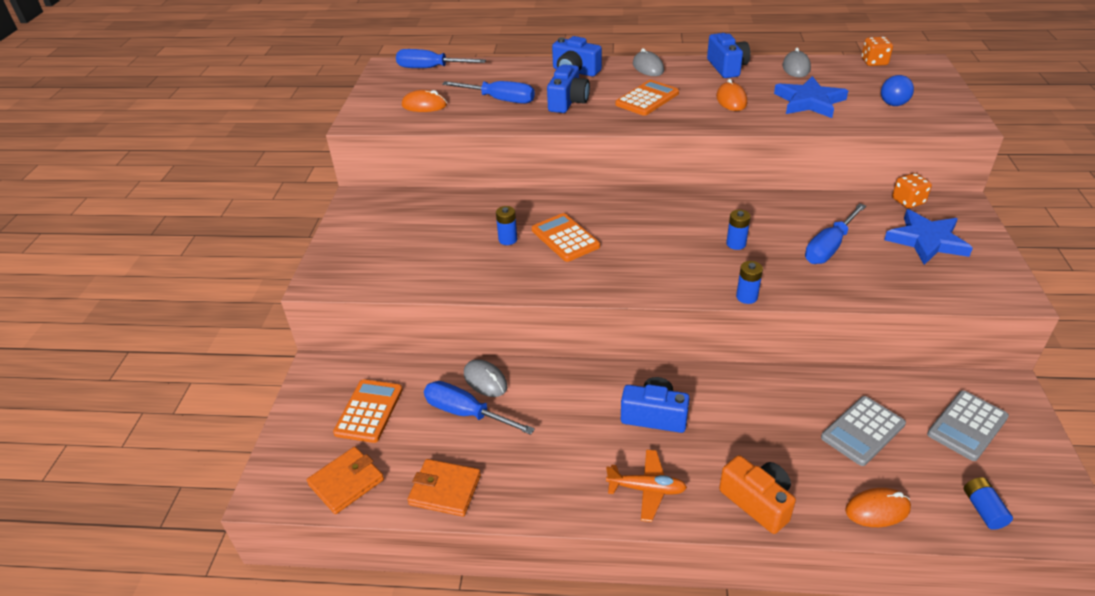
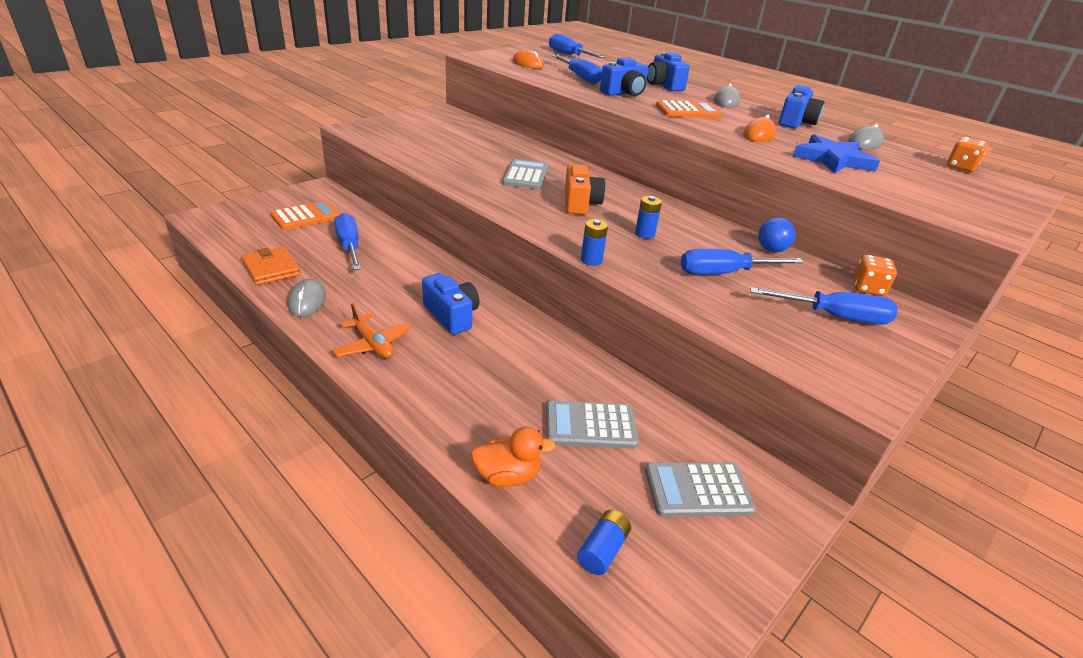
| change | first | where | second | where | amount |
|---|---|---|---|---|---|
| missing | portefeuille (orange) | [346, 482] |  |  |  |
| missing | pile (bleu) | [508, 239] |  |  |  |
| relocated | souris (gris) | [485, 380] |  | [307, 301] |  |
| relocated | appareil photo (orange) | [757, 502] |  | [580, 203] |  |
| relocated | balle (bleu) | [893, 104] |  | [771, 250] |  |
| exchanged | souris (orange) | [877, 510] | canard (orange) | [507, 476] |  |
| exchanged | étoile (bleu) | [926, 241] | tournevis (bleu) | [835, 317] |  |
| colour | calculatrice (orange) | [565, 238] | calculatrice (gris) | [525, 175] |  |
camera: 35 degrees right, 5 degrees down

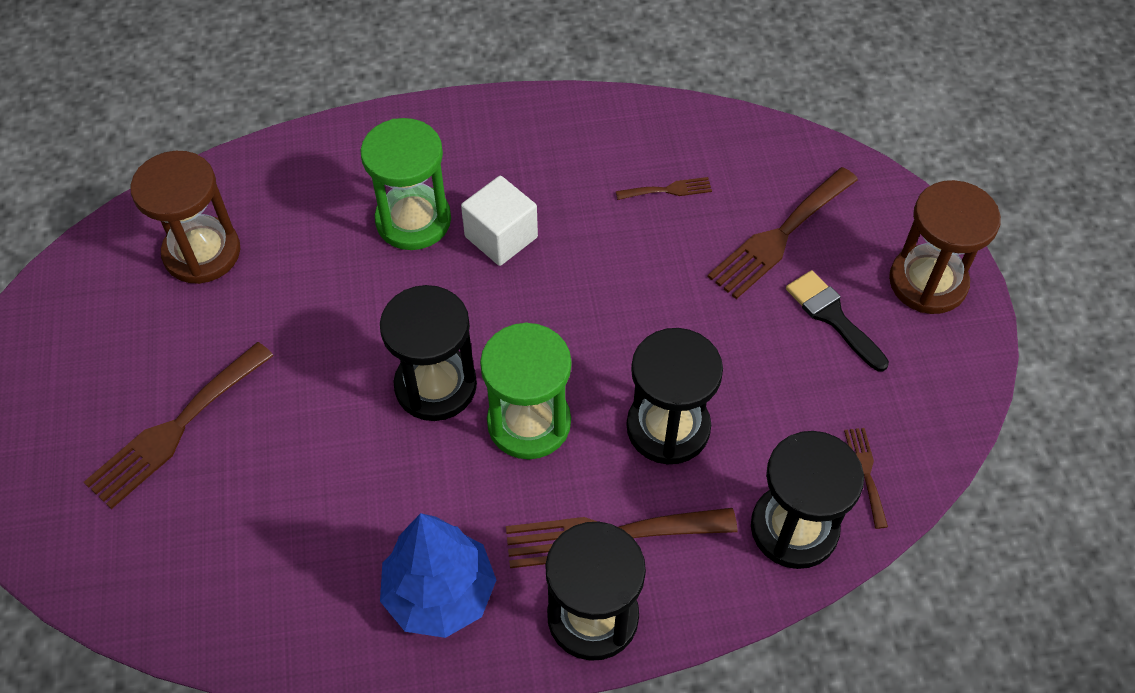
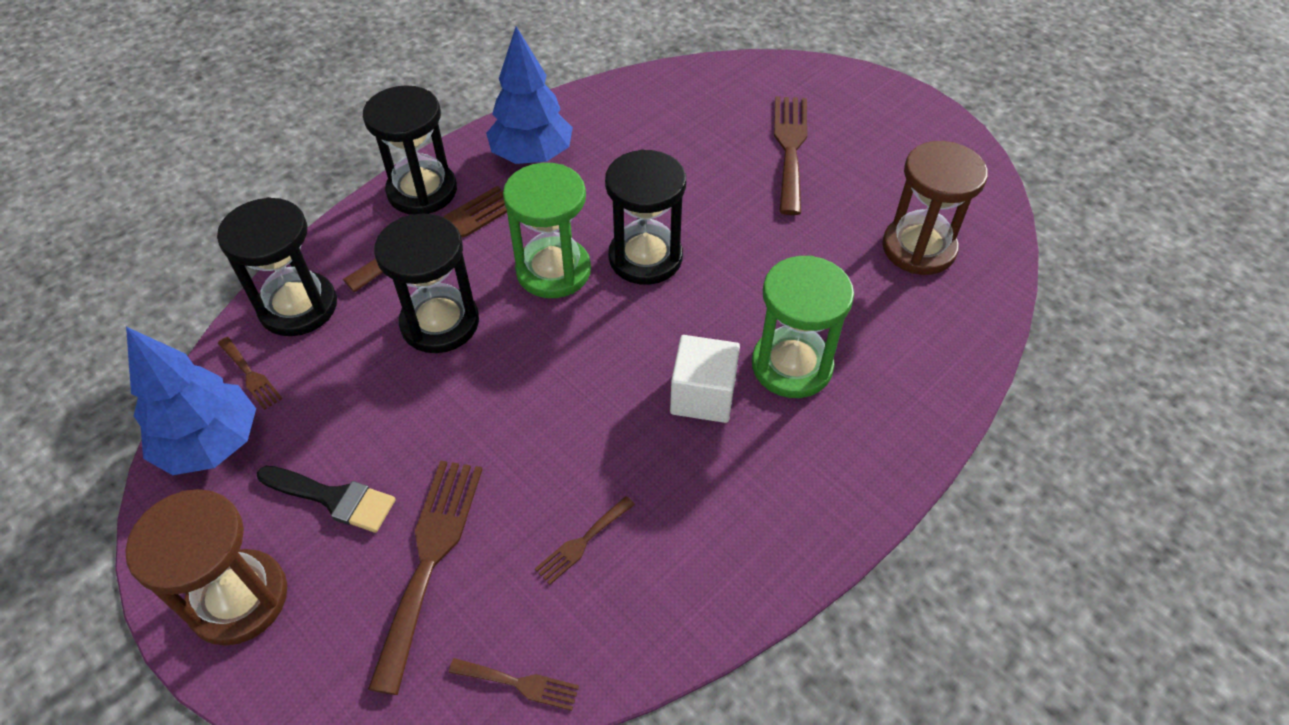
| change | first | where | second | where | amount |
|---|---|---|---|---|---|
| appeared |  |  | arbre (bleu) | [211, 444] |  |
| appeared |  |  | fourchette (marron) | [519, 683] |  |
camera: 145 degrees right, 5 degrees down

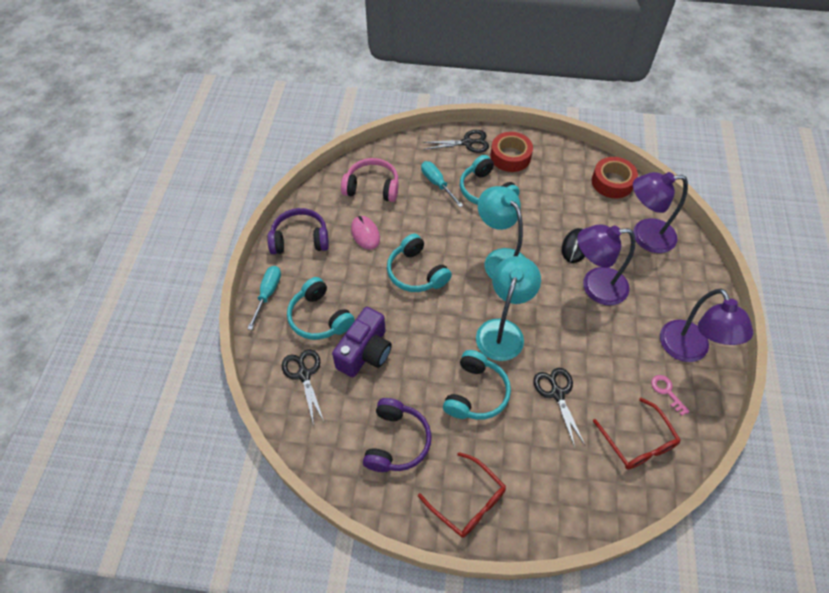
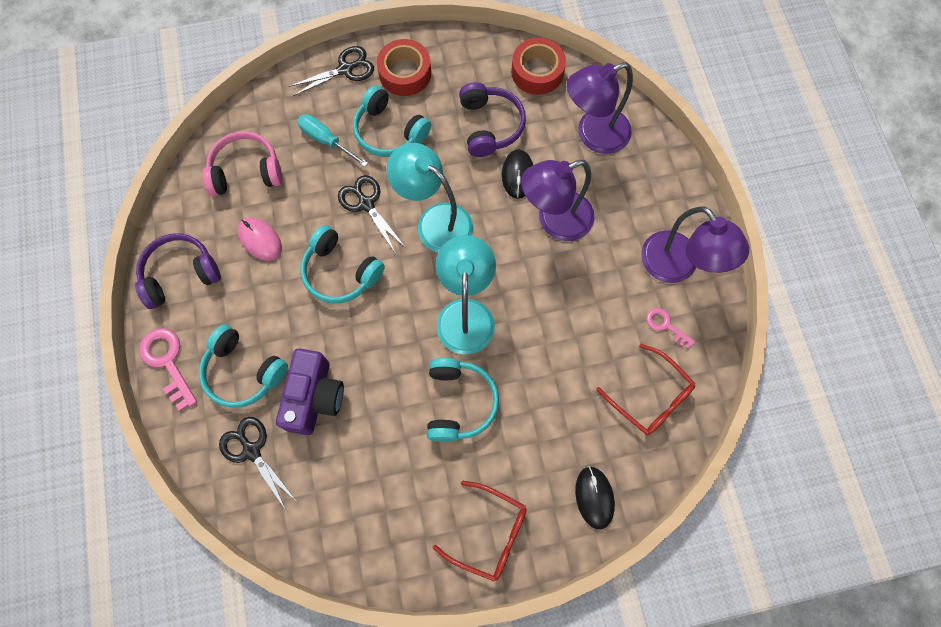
| change | first | where | second | where | amount |
|---|---|---|---|---|---|
| appeared |  |  | souris (noir) | [594, 497] |  |
| relocated | casque audio (violet) | [396, 441] |  | [489, 126] |  |
| relocated | ciseaux (noir) | [557, 393] |  | [366, 204] |  |
| exchanged | tournevis (turquoise) | [268, 294] | clé (rose) | [167, 362] |  |
camera: 20 degrees left, 15 degrees up

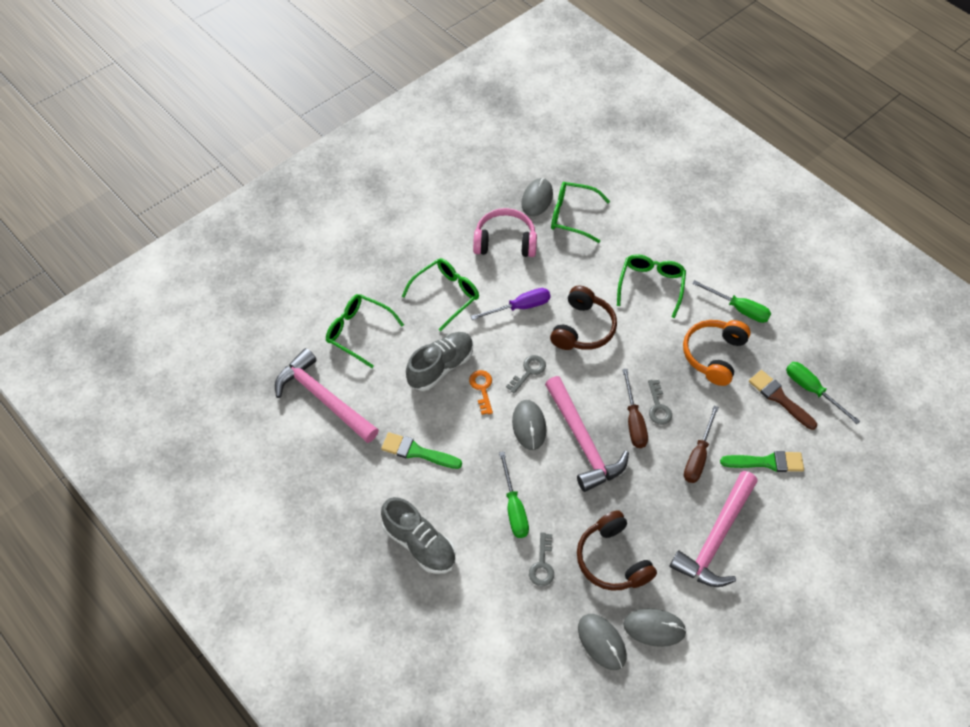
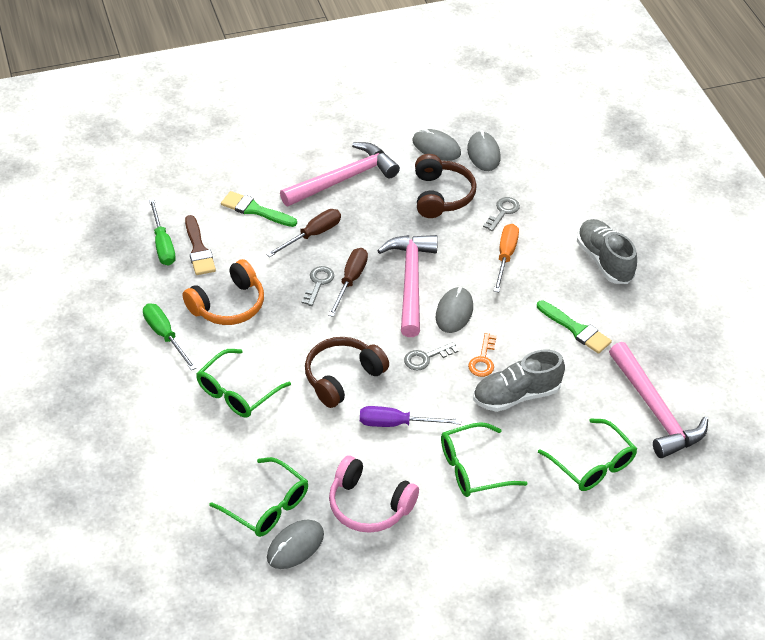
| change | first | where | second | where | amount |
|---|---|---|---|---|---|
| colour | tournevis (vert) | [514, 507] | tournevis (orange) | [505, 257] |  |
camera: 155 degrees left, 10 degrees down

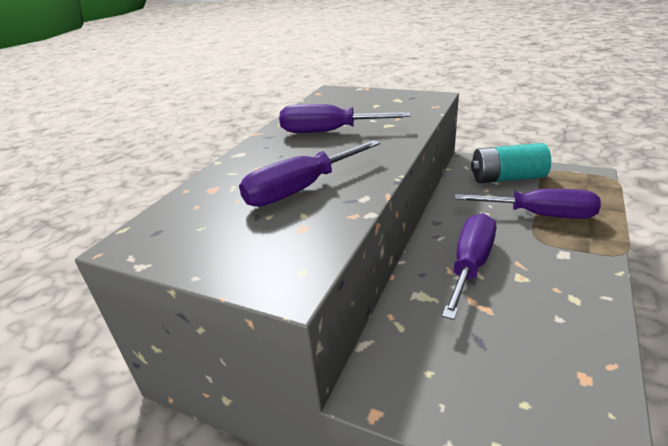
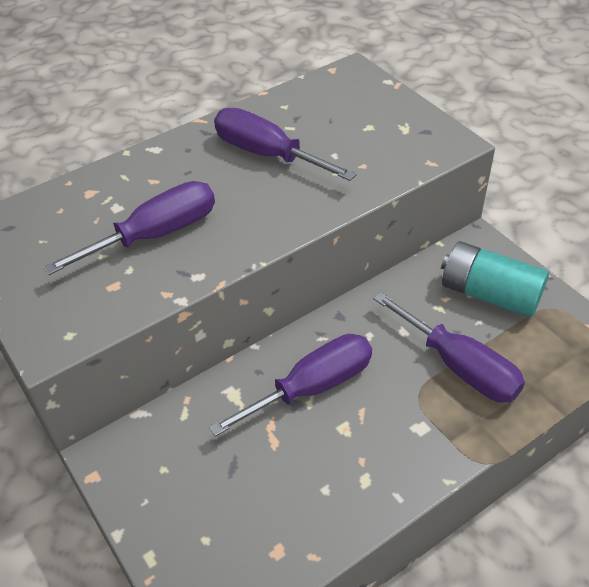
| change | first | where | second | where | amount |
|---|---|---|---|---|---|
| spun | tournevis (violet) | [300, 190] |  | [156, 235] | 150 degrees clockwise |
camera: 30 degrees right, 15 degrees up

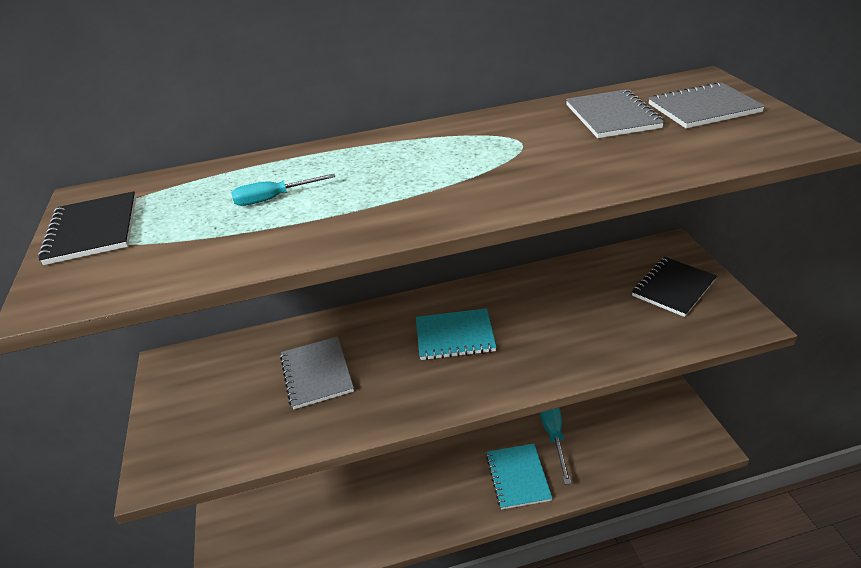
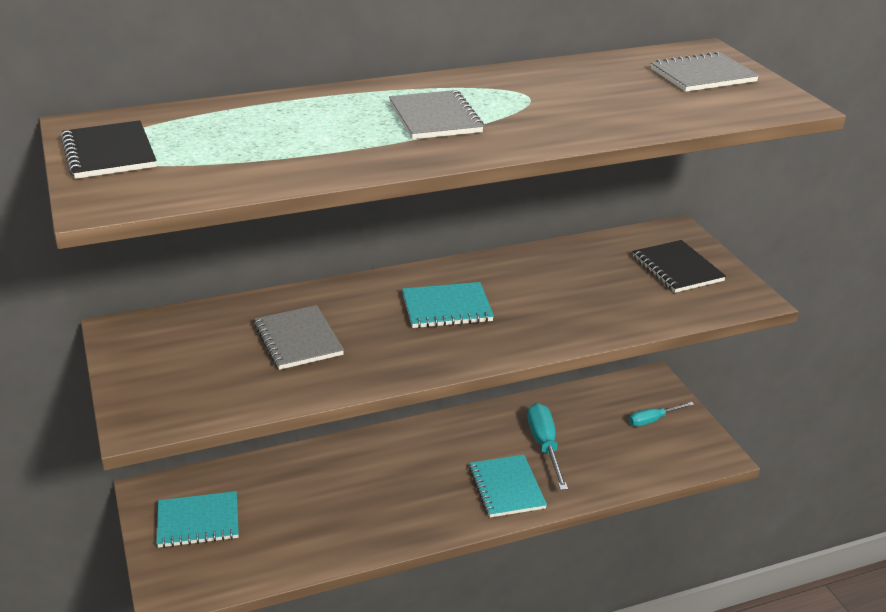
| change | first | where | second | where | amount |
|---|---|---|---|---|---|
| appeared |  |  | carnet (turquoise) | [198, 522] |  |
| relocated | tournevis (turquoise) | [273, 198] |  | [653, 420] |  |
| relocated | carnet (gris) | [612, 116] |  | [435, 118] |  |
| spun | carnet (noir) | [673, 288] |  | [677, 269] | 60 degrees counterclockwise |
camera: 10 degrees left, 5 degrees down

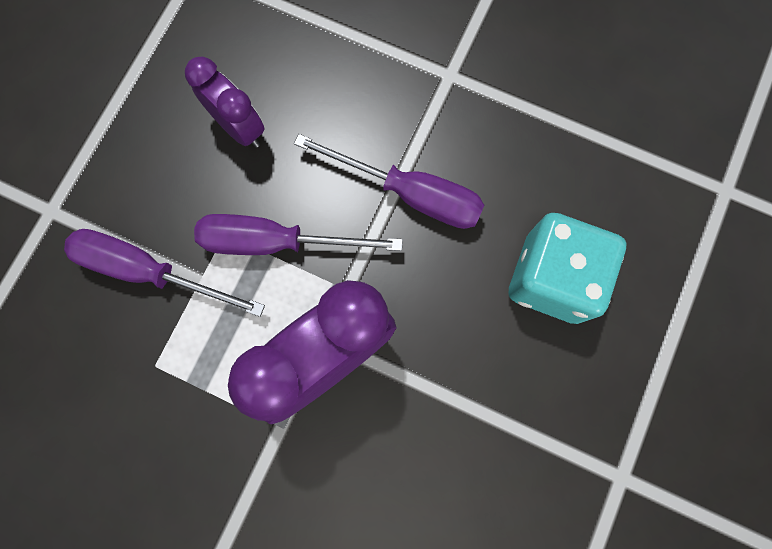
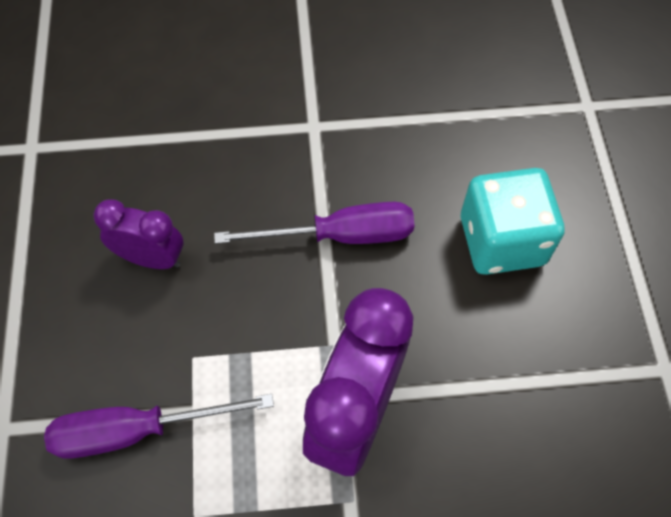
| change | first | where | second | where | amount |
|---|---|---|---|---|---|
| missing | tournevis (violet) | [277, 242] |  |  |  |
camera: 30 degrees left, 15 degrees down

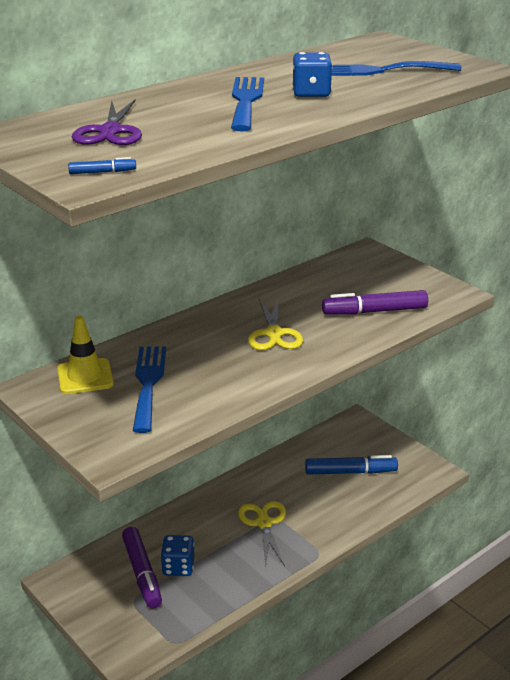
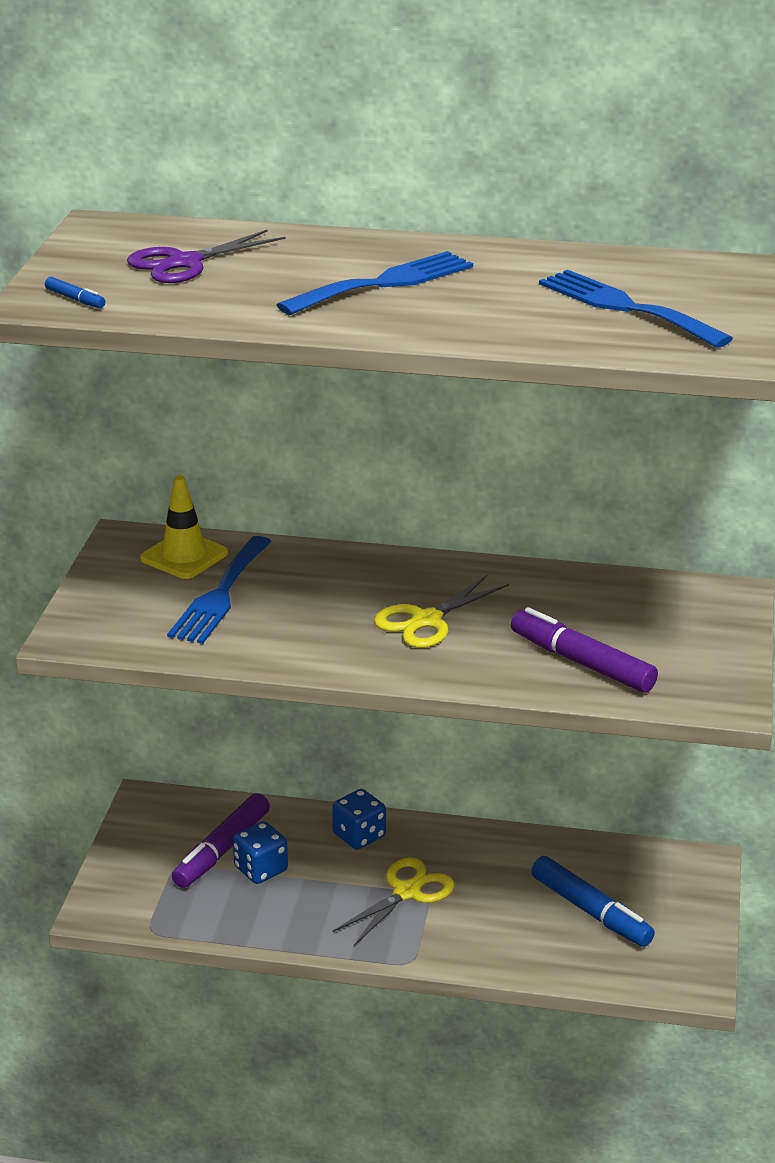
| change | first | where | second | where | amount |
|---|---|---|---|---|---|
| relocated | dé (bleu) | [311, 93] |  | [359, 836] |  |
| spun | fourchette (bleu) | [148, 383] |  | [220, 595] | 150 degrees clockwise |
camera: 50 degrees right, 0 degrees up

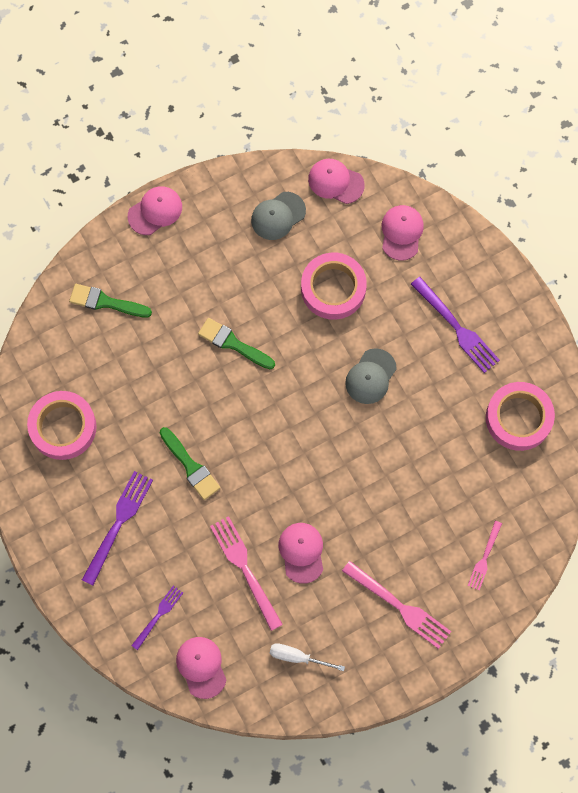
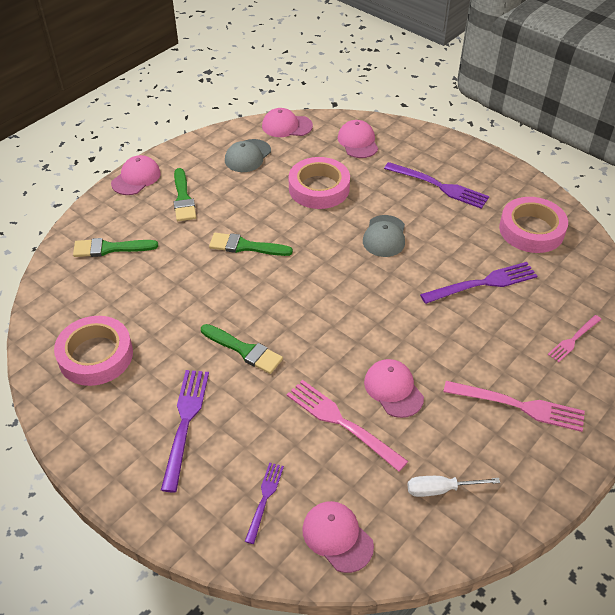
| change | first | where | second | where | amount |
|---|---|---|---|---|---|
| appeared |  |  | pinceau (vert) | [183, 198] |  |
| appeared |  |  | fourchette (violet) | [483, 283] |  |
| spun | fourchette (rose) | [484, 558] |  | [573, 340] | 45 degrees clockwise |
camera: 20 degrees left, 25 degrees down

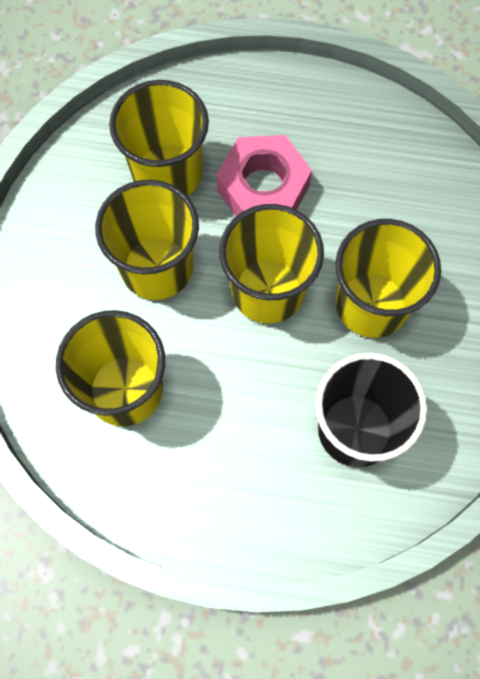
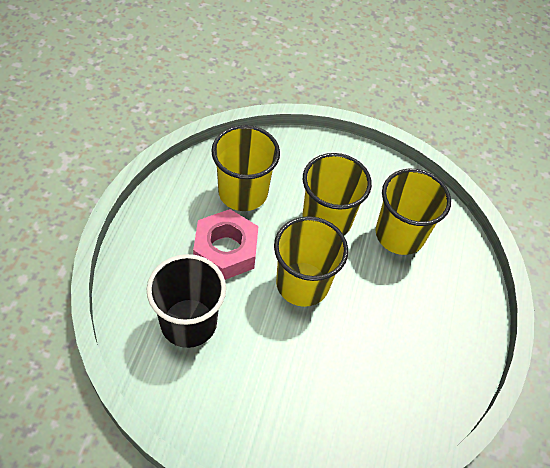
| change | first | where | second | where | amount |
|---|---|---|---|---|---|
| missing | gobelet (jaune) | [371, 304] |  |  |  |
| relocated | écrou (rose) | [263, 188] |  | [226, 250] |  |
camera: 90 degrees right, 15 degrees down

